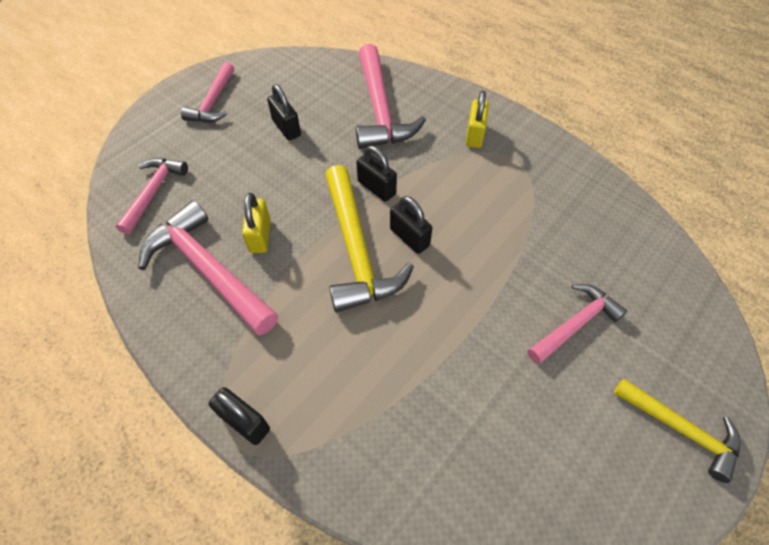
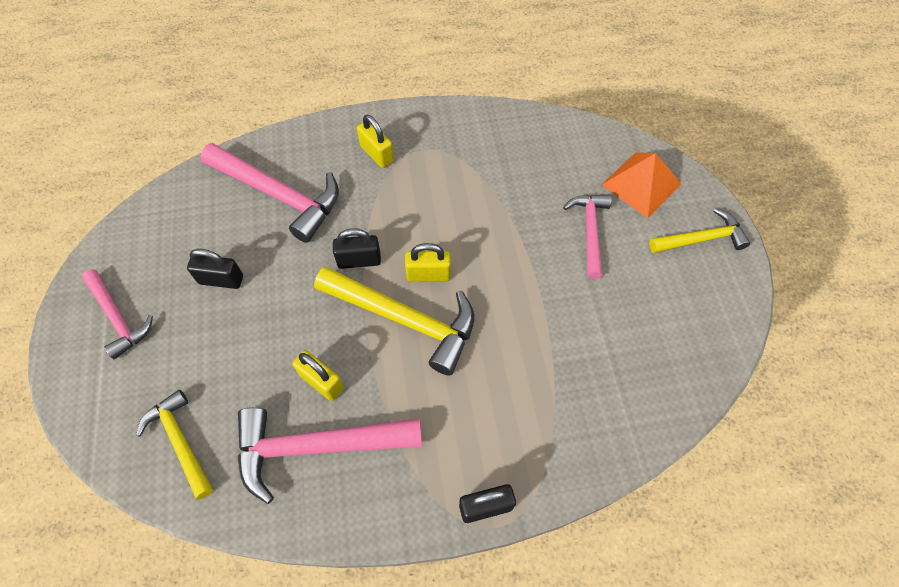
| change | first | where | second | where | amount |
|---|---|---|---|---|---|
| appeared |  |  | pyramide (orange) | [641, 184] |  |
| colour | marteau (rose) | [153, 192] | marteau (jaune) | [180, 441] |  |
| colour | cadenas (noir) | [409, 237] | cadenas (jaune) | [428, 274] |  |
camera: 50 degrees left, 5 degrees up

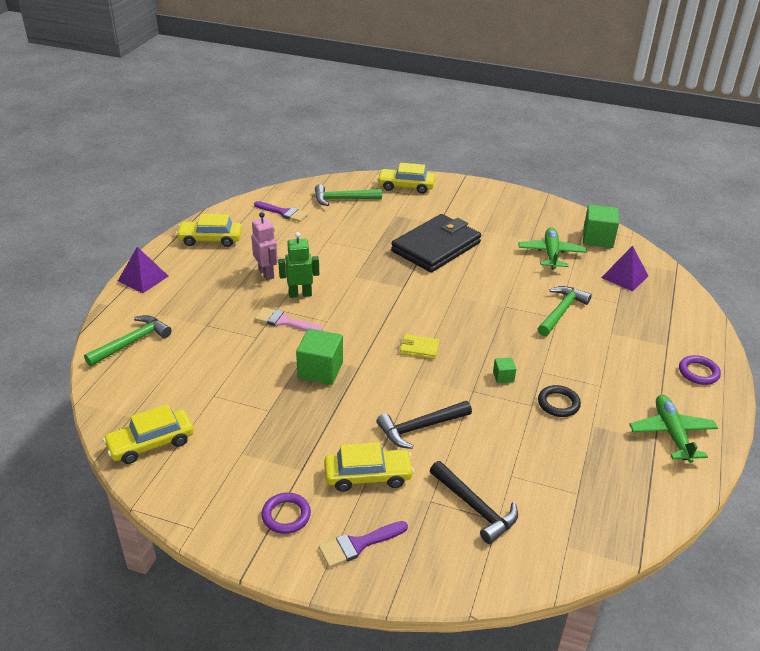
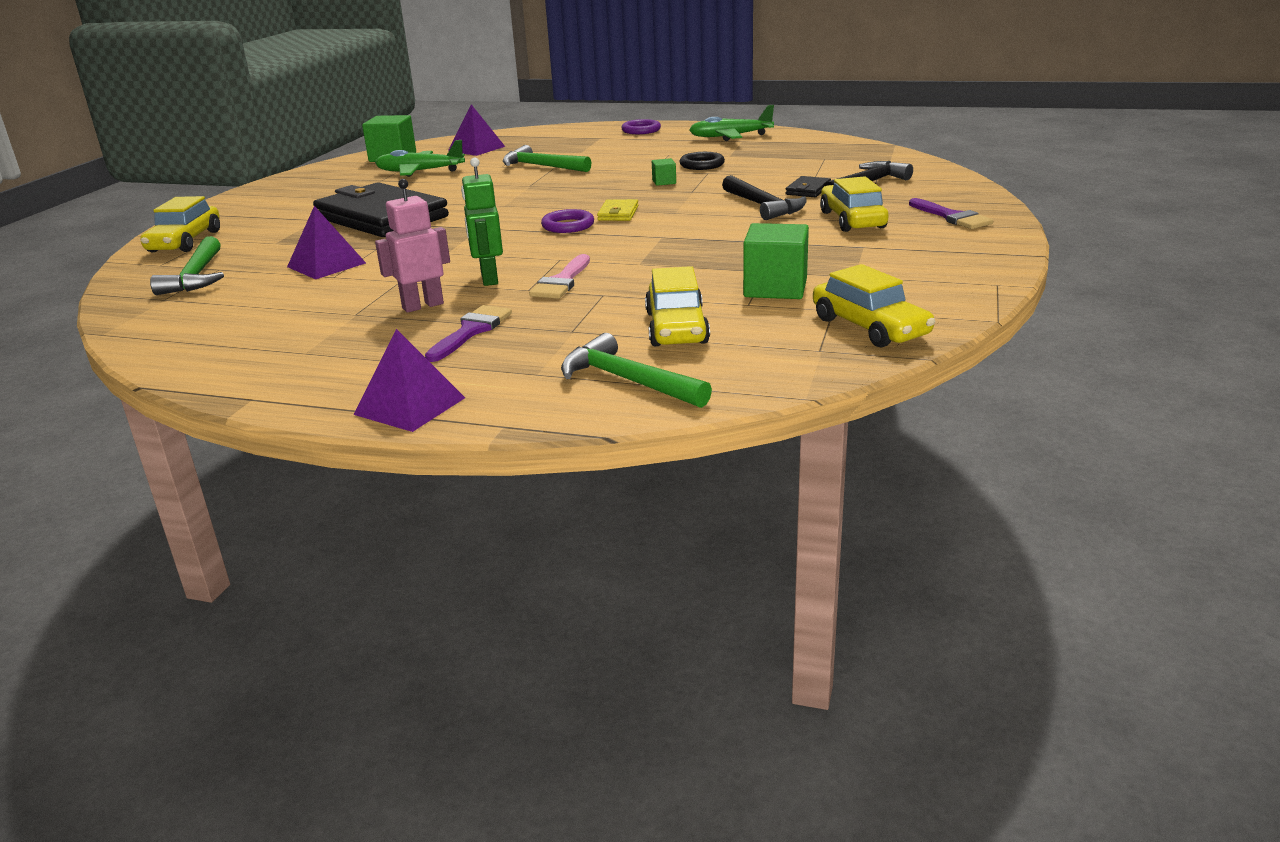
| change | first | where | second | where | amount |
|---|---|---|---|---|---|
| appeared |  |  | pyramide (violet) | [326, 265] |  |
| appeared |  |  | portefeuille (noir) | [808, 190] |  |
| relocated | voiture (jaune) | [210, 239] |  | [676, 328] |  |
| relocated | pinceau (violet) | [284, 213] |  | [471, 331] |  |
| relocated | anneau (violet) | [286, 515] |  | [568, 226] |  |
| relocated | cube (vert) | [320, 370] |  | [775, 288] |  |
camera: 90 degrees left, 10 degrees down

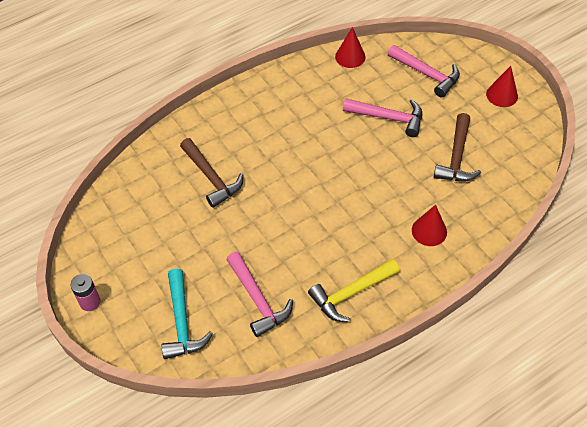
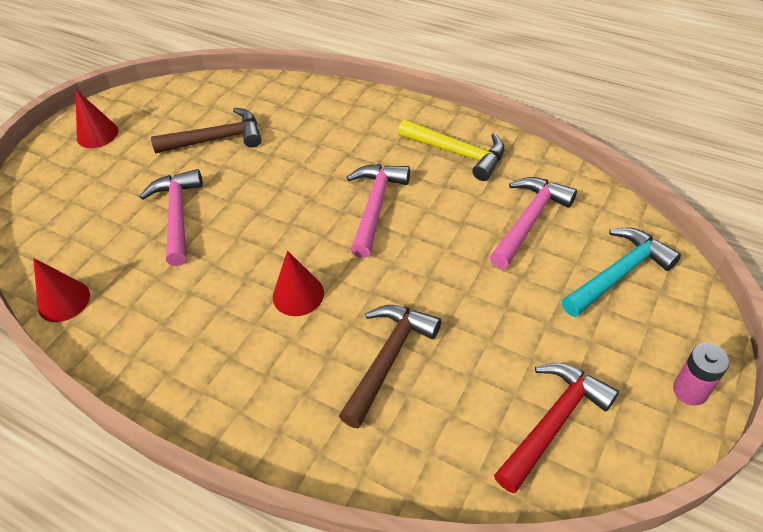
| change | first | where | second | where | amount |
|---|---|---|---|---|---|
| appeared |  |  | marteau (rouge) | [554, 422] |  |
| relocated | marteau (rose) | [427, 74] |  | [375, 206] |  |
| relocated | cône (rouge) | [429, 231] |  | [298, 294] |  |
camera: 115 degrees left, 5 degrees down

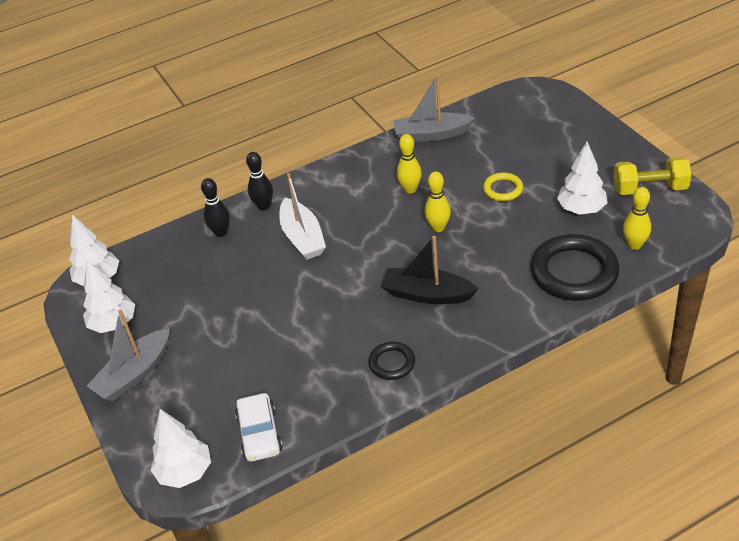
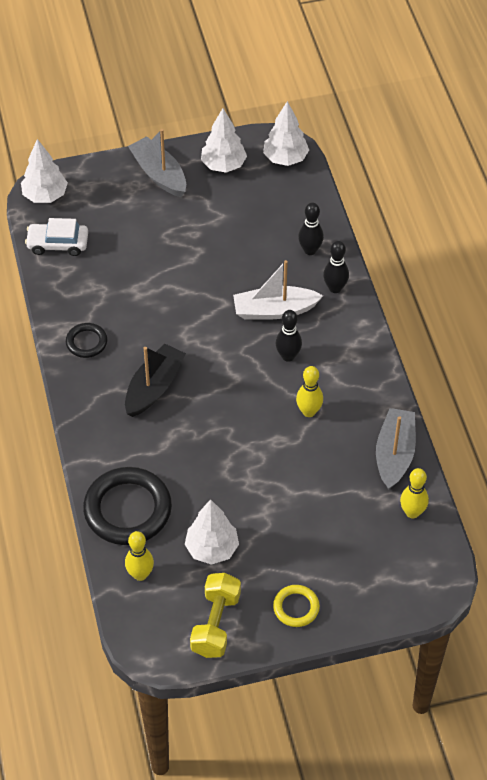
| change | first | where | second | where | amount |
|---|---|---|---|---|---|
| appeared |  |  | quille (noir) | [288, 356] |  |
| relocated | quille (jaune) | [438, 227] |  | [412, 512] |  |
| relocated | anneau (jaune) | [502, 189] |  | [296, 607] |  |
camera: 100 degrees right, 10 degrees up

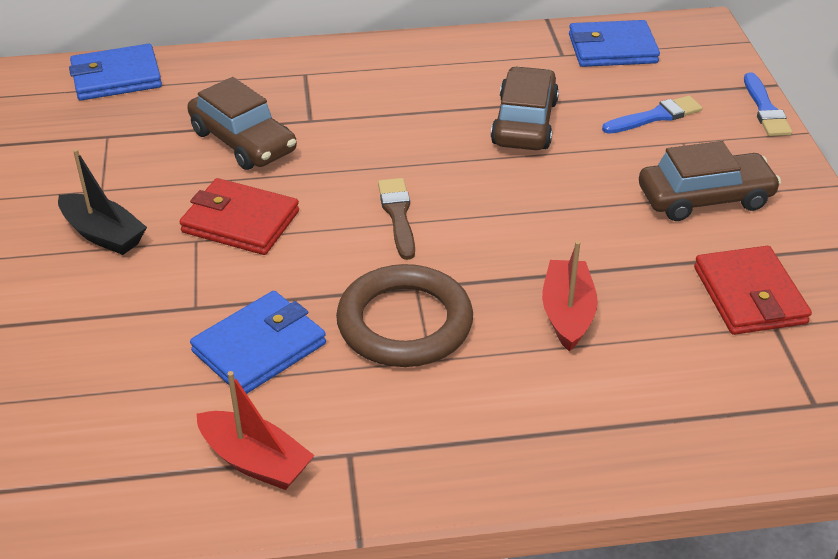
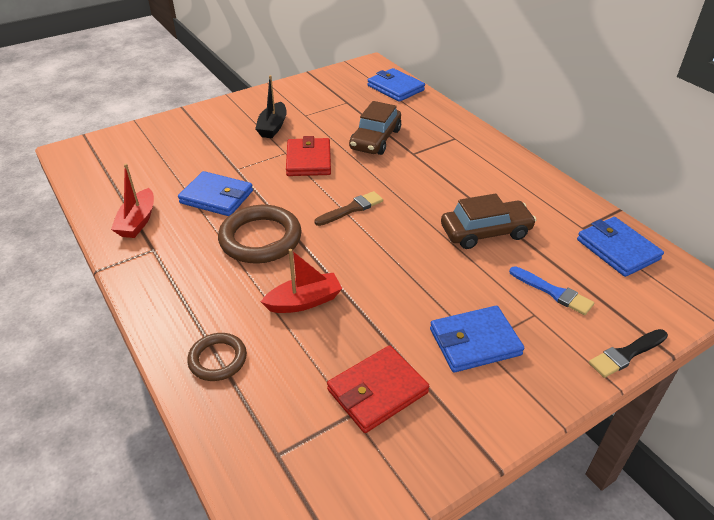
| change | first | where | second | where | amount |
|---|---|---|---|---|---|
| appeared |  |  | anneau (marron) | [218, 359] |  |
| exchanged | voiture (marron) | [705, 198] | portefeuille (bleu) | [474, 342] |  |
| colour | pinceau (bleu) | [765, 109] | pinceau (noir) | [626, 354] |  |
camera: 65 degrees right, 0 degrees up

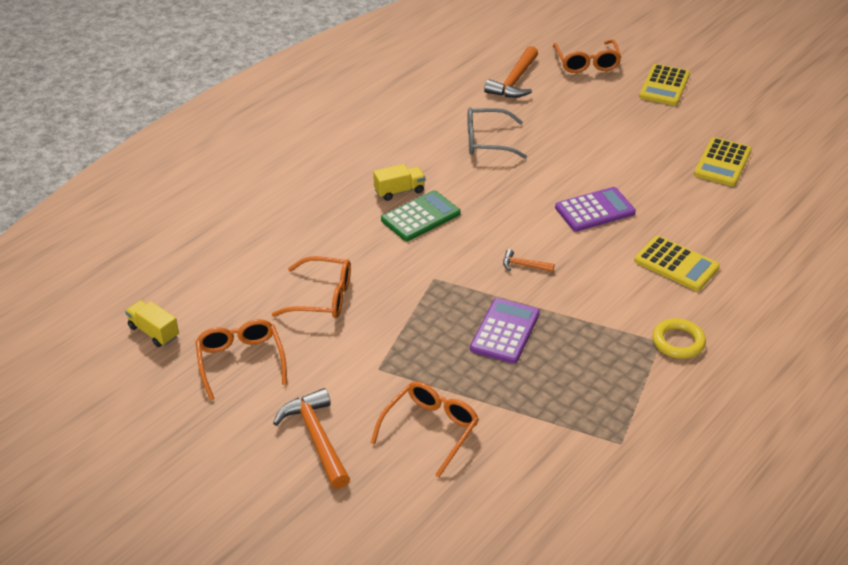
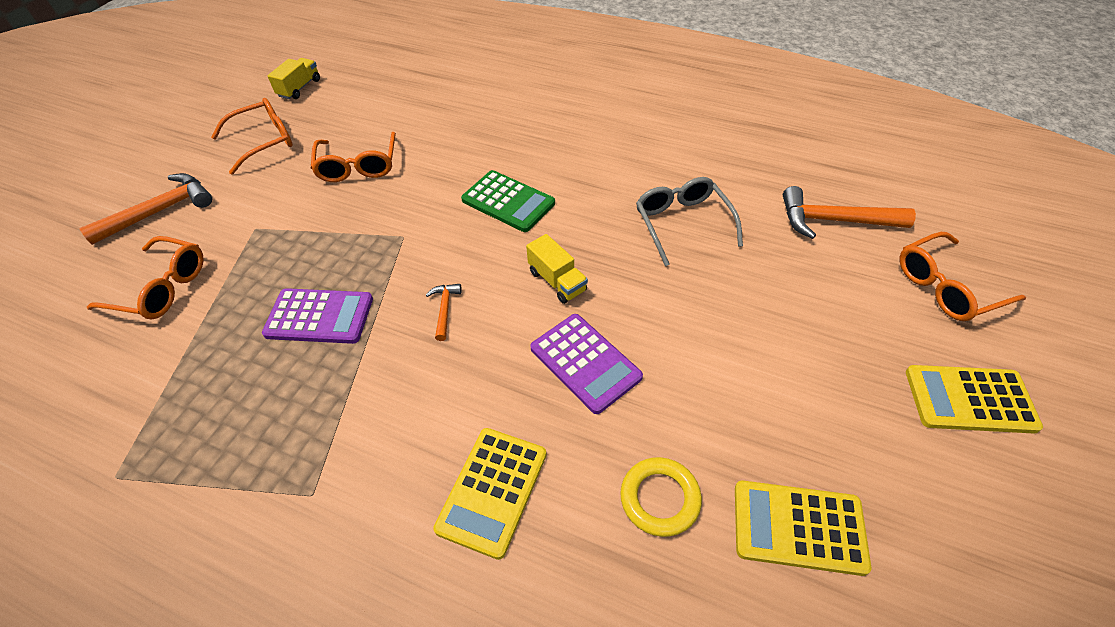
| change | first | where | second | where | amount |
|---|---|---|---|---|---|
| relocated | camion (jaune) | [399, 191] |  | [557, 281] |  |
| relocated | anneau (jaune) | [678, 342] |  | [660, 498] |  |
camera: 75 degrees right, 10 degrees up

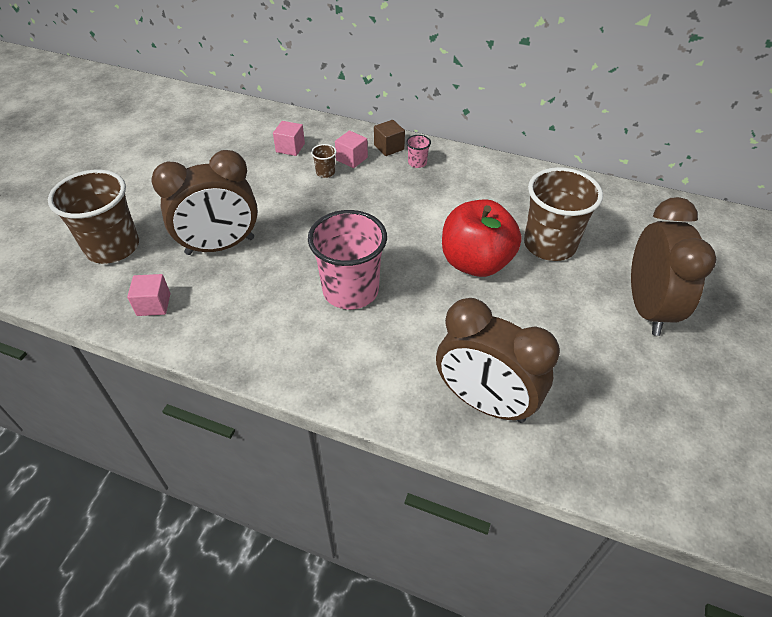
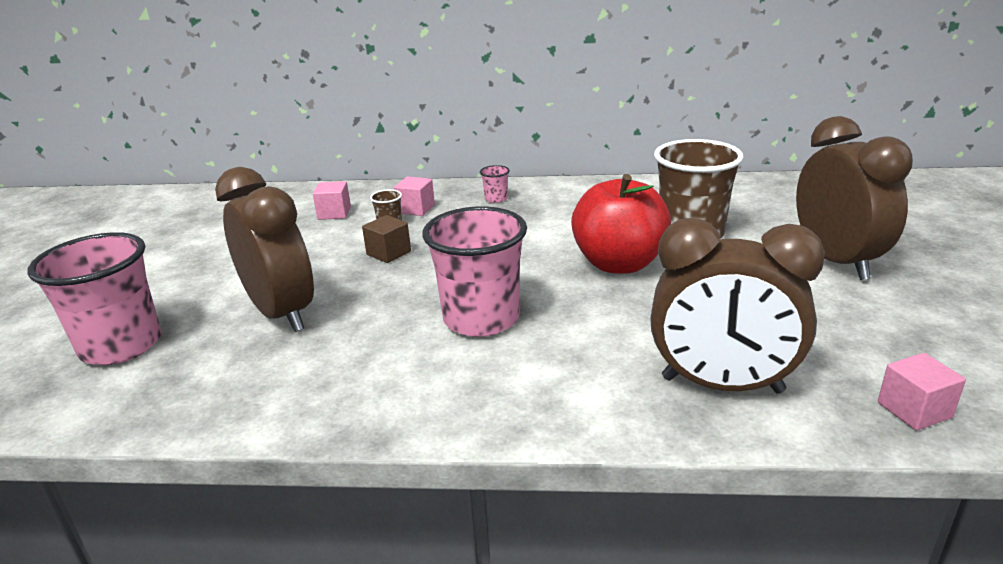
| change | first | where | second | where | amount |
|---|---|---|---|---|---|
| relocated | cube (rose) | [153, 304] |  | [914, 410] |  |
| relocated | cube (marron) | [389, 147] |  | [388, 253] |  |
| colour | gobelet (marron) | [112, 247] | gobelet (rose) | [121, 346] |  |
| spun | réveil (marron) | [220, 246] |  | [282, 313] | 90 degrees counterclockwise |
camera: 15 degrees left, 20 degrees down

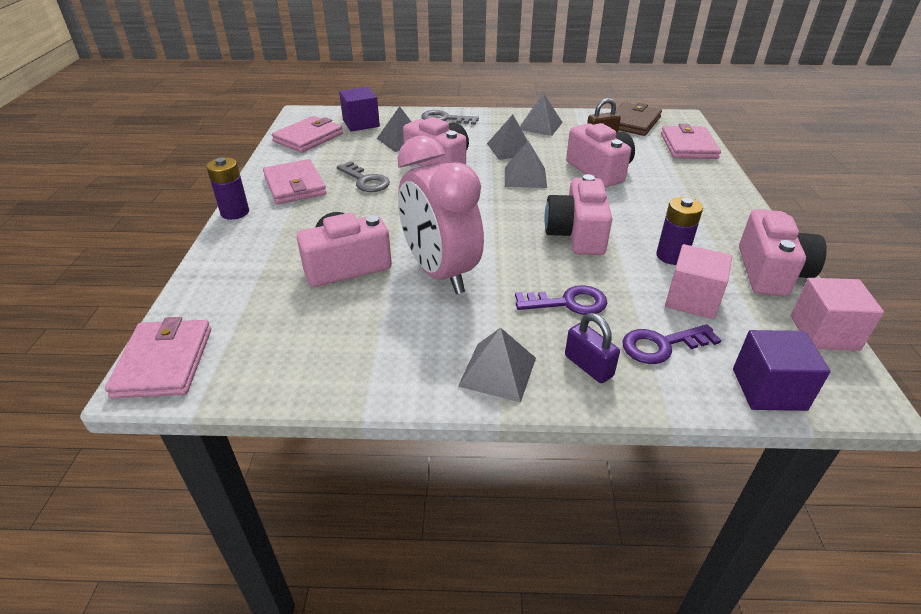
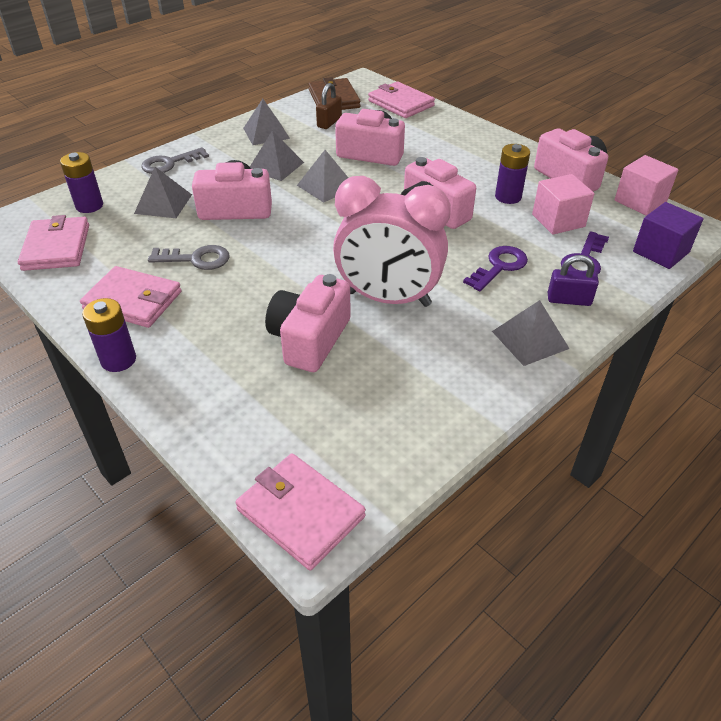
| change | first | where | second | where | amount |
|---|---|---|---|---|---|
| exchanged | cube (violet) | [361, 123] | pile (violet) | [89, 206] |  |
camera: 45 degrees left, 5 degrees up

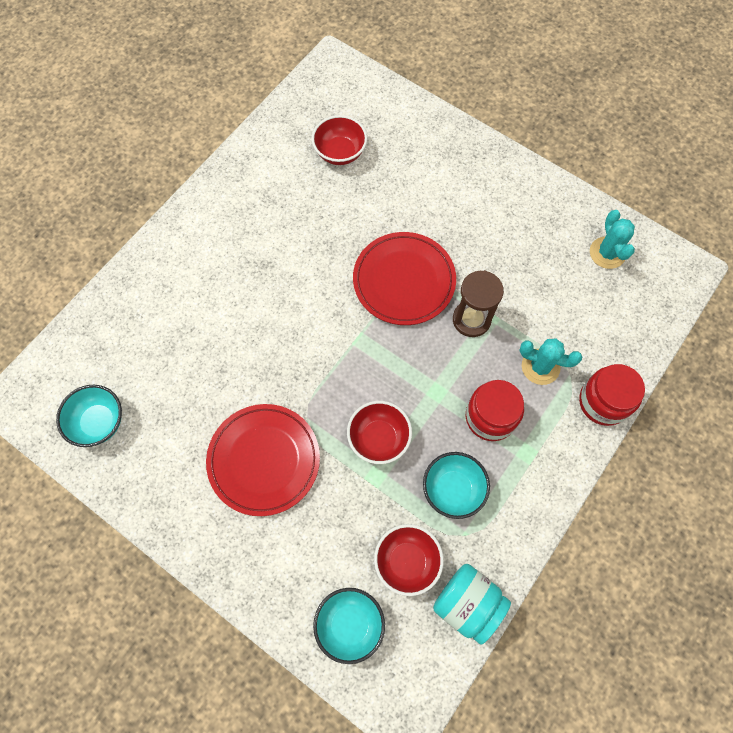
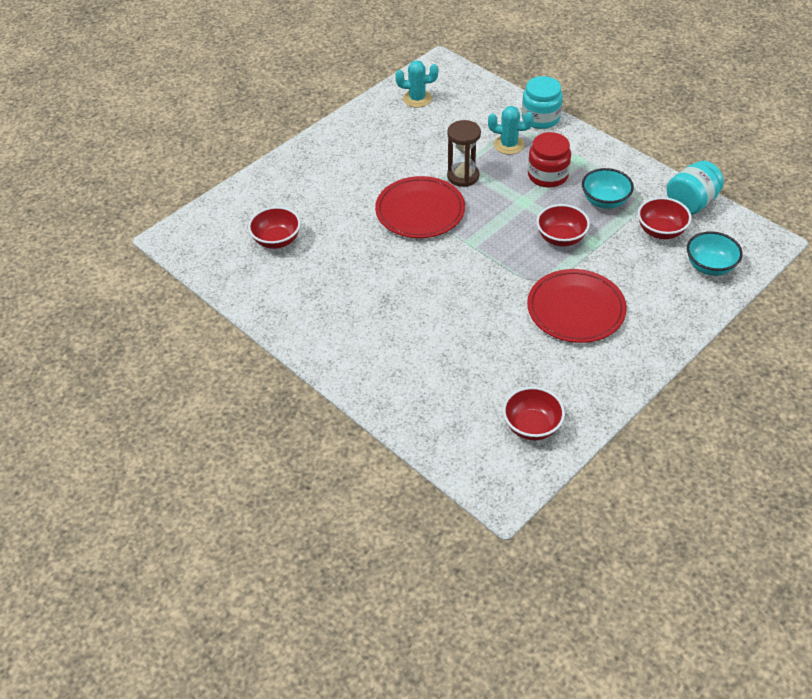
| change | first | where | second | where | amount |
|---|---|---|---|---|---|
| colour | bol (turquoise) | [99, 422] | bol (rouge) | [532, 426] |  |
| colour | bocal (rouge) | [603, 402] | bocal (turquoise) | [540, 118] |  |
| spun | cactus (turquoise) | [540, 367] |  | [509, 145] | 75 degrees clockwise |
camera: 80 degrees left, 20 degrees down

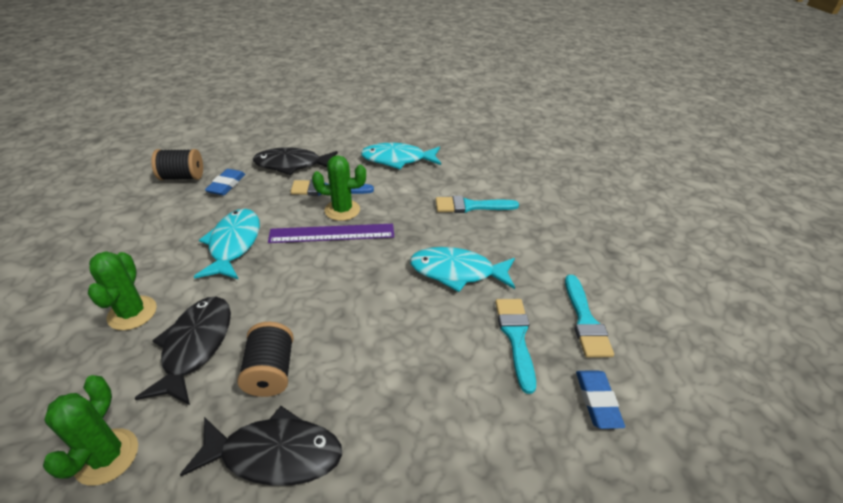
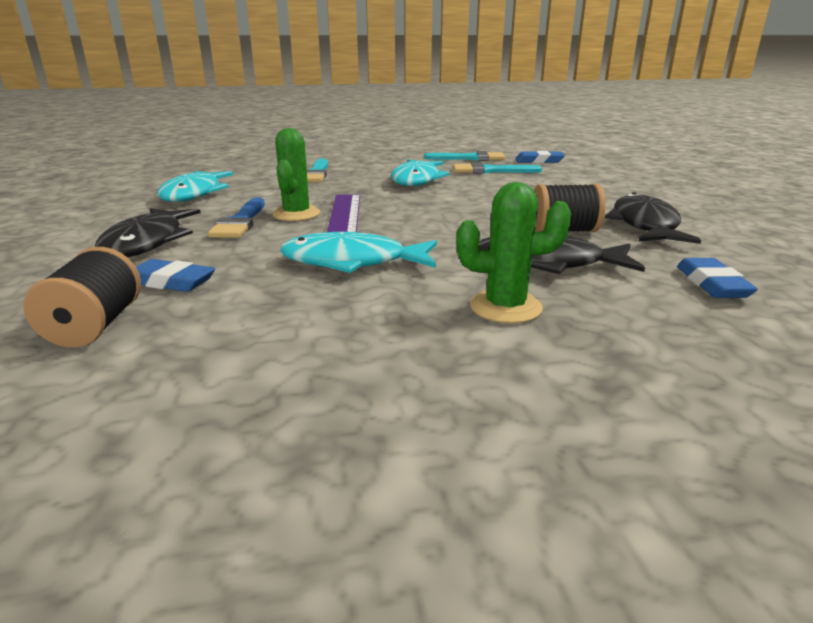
| change | first | where | second | where | amount |
|---|---|---|---|---|---|
| exchanged | cactus (vert) | [107, 456] | gomme (bleu) | [712, 284] |  |
camera: 85 degrees left, 15 degrees down

